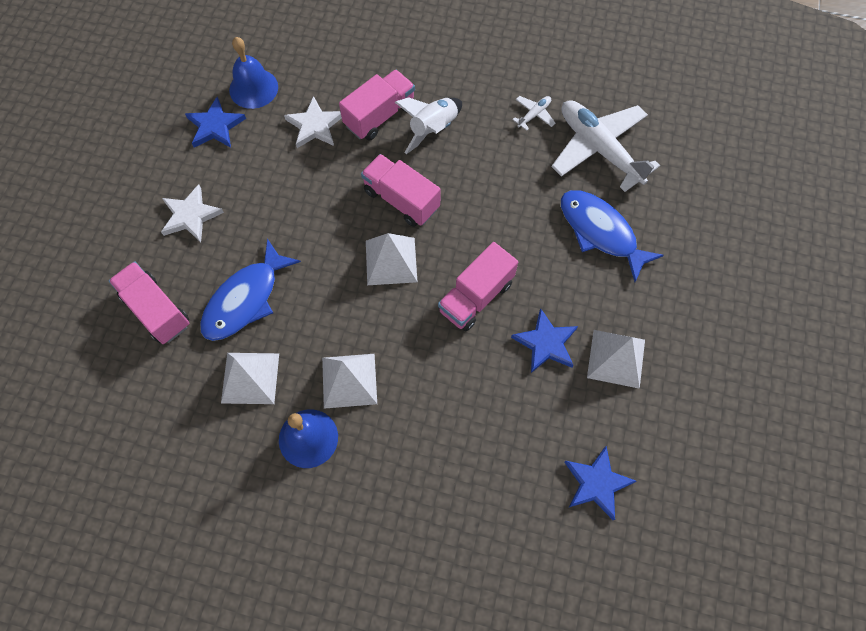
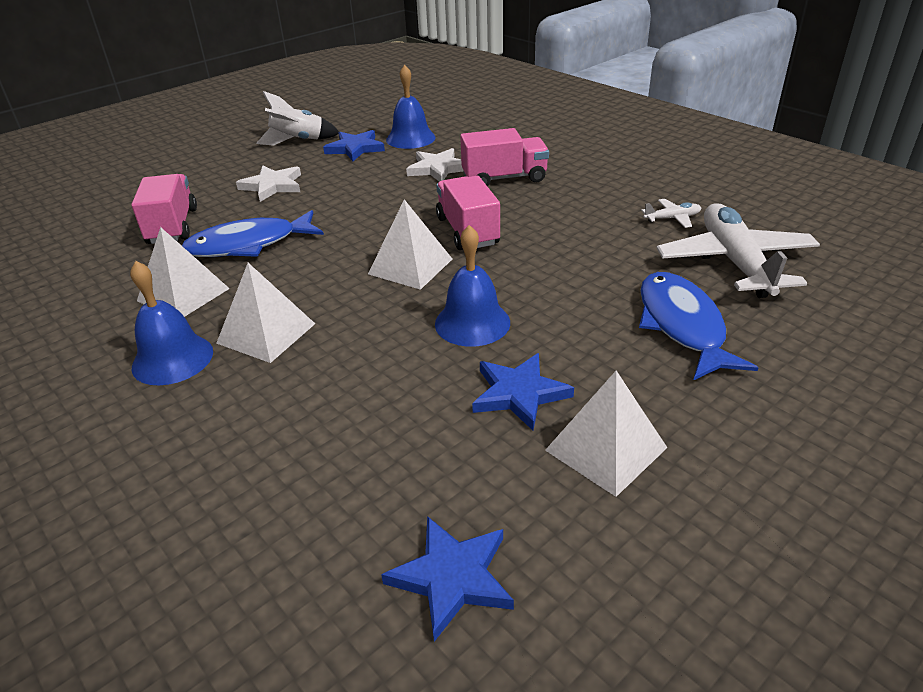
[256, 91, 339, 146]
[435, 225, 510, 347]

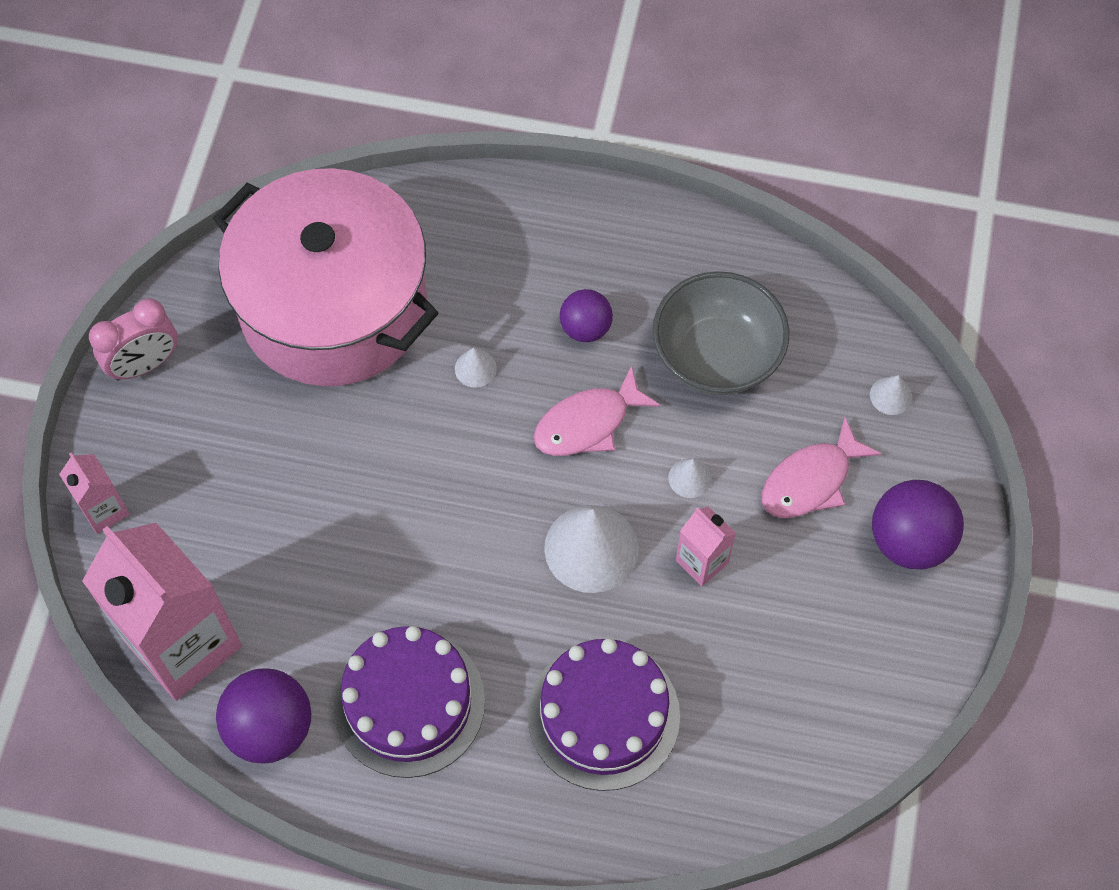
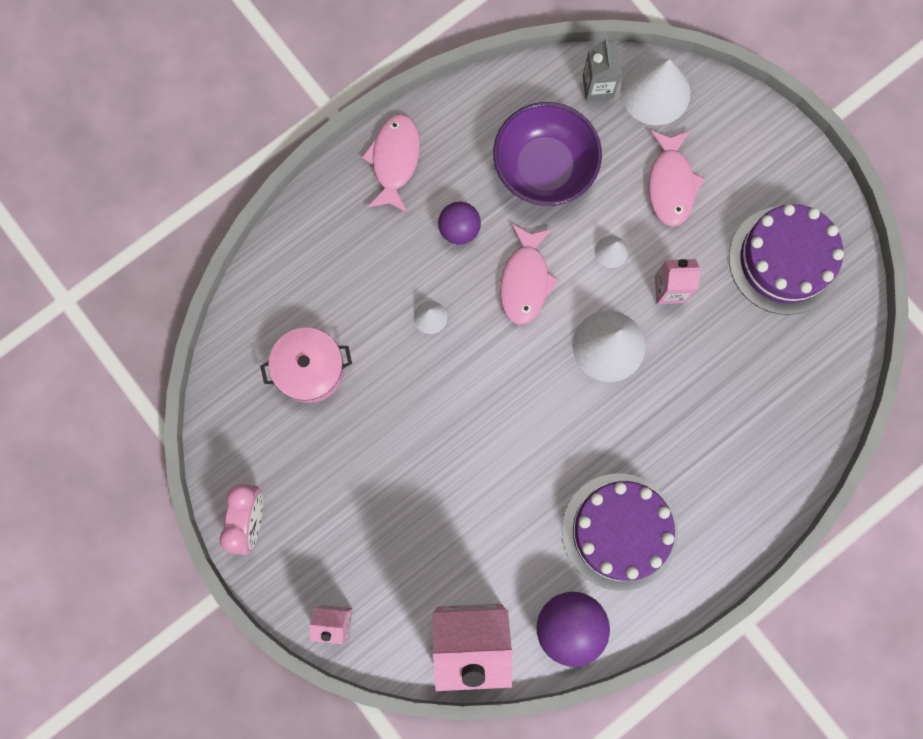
[260, 327, 352, 403]
[493, 102, 602, 206]
[621, 59, 691, 125]
[872, 480, 964, 569] (first image)
[729, 204, 844, 315]
[583, 38, 622, 101]
[361, 114, 420, 213]

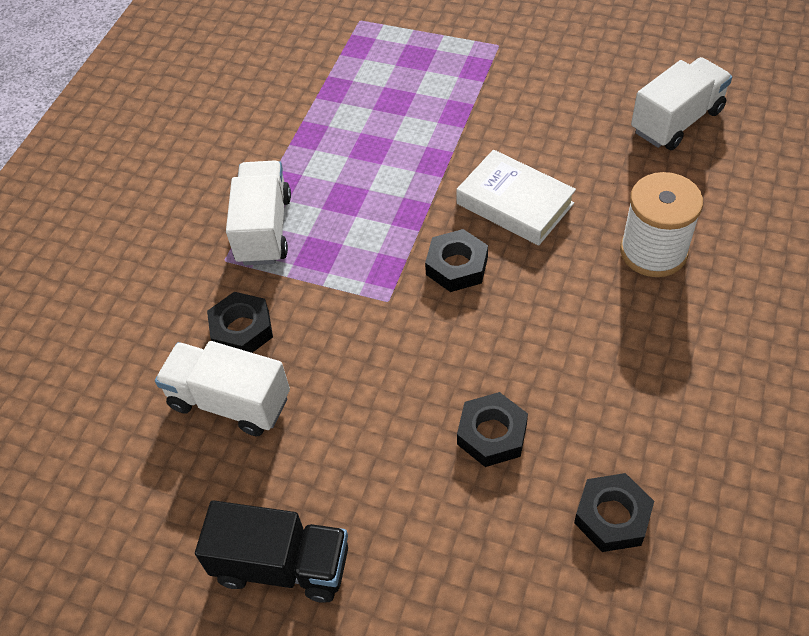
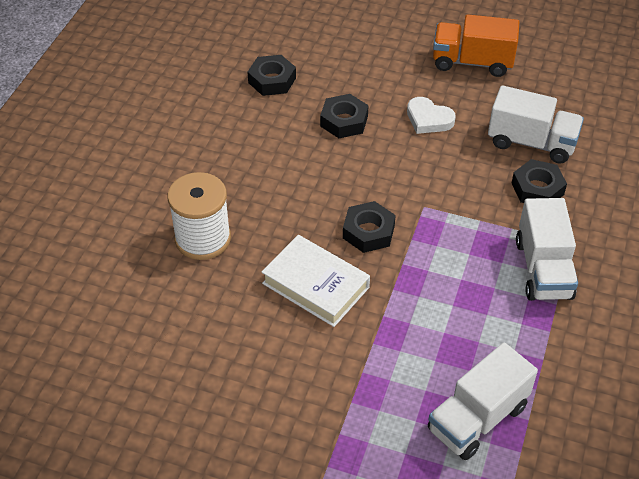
[428, 342, 538, 460]
[433, 14, 519, 77]
[407, 97, 456, 134]

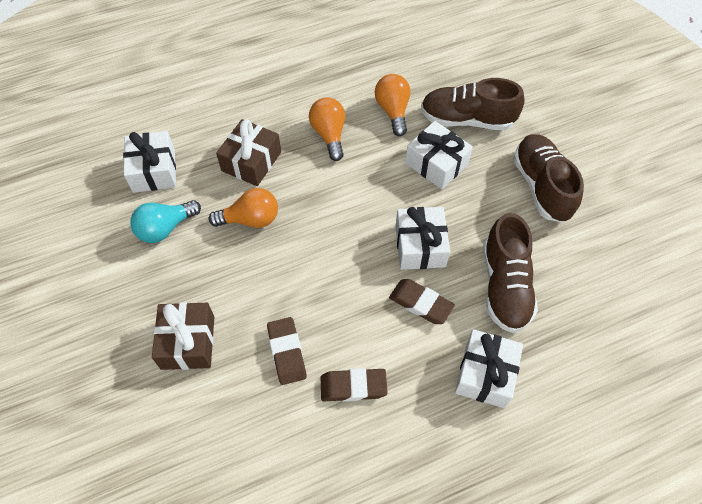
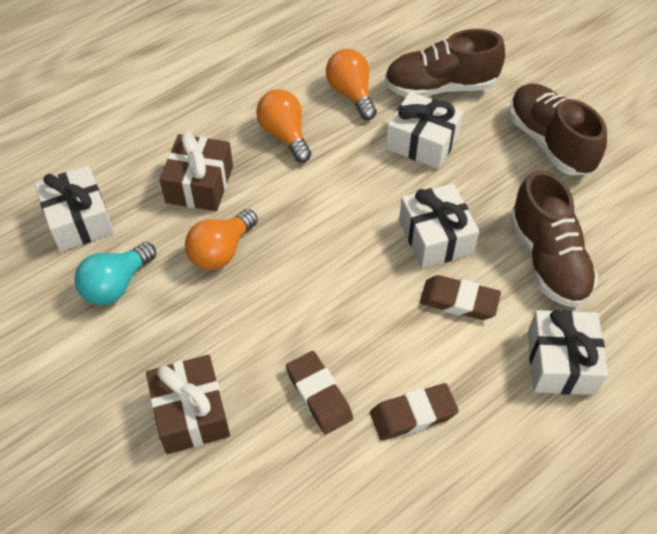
[185, 209, 258, 270]

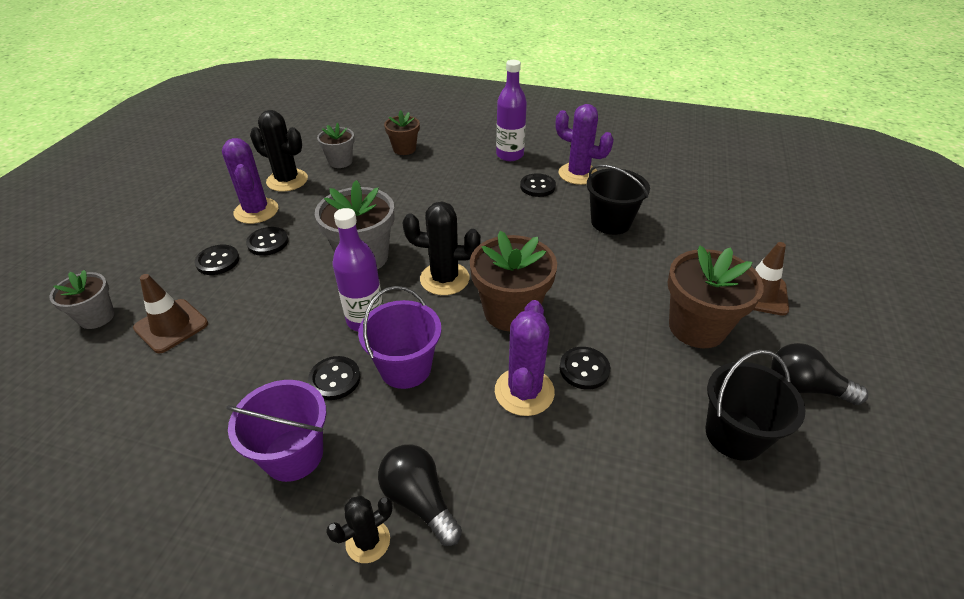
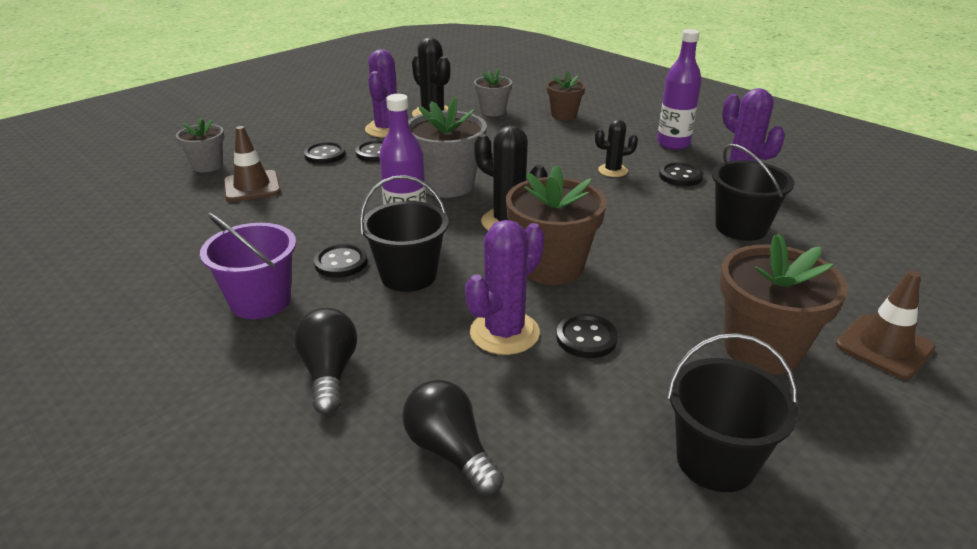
[359, 175, 449, 292]
[403, 380, 504, 496]
[595, 119, 638, 177]

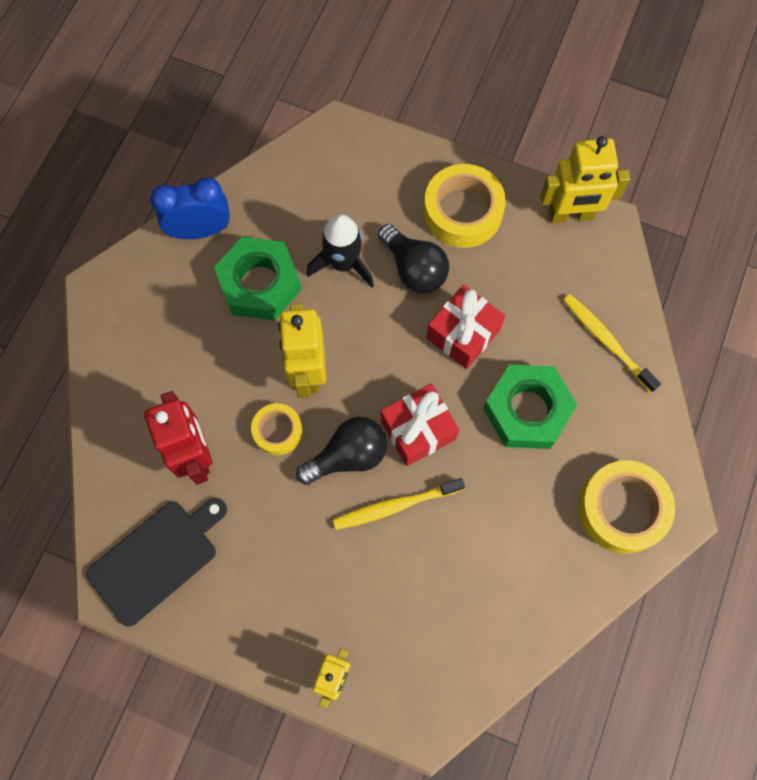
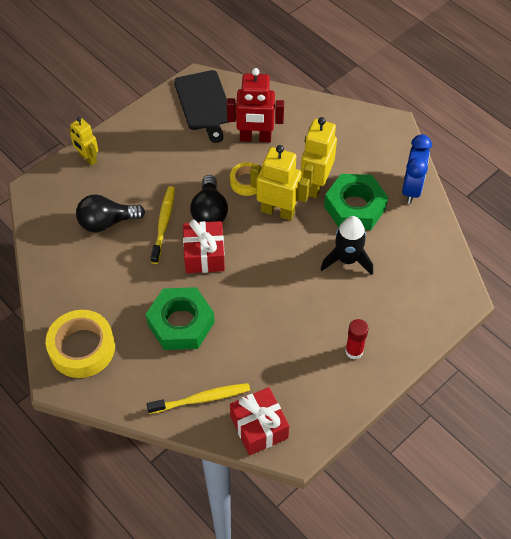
[301, 117, 337, 198]
[345, 319, 369, 359]
[76, 194, 145, 232]
[230, 387, 289, 455]

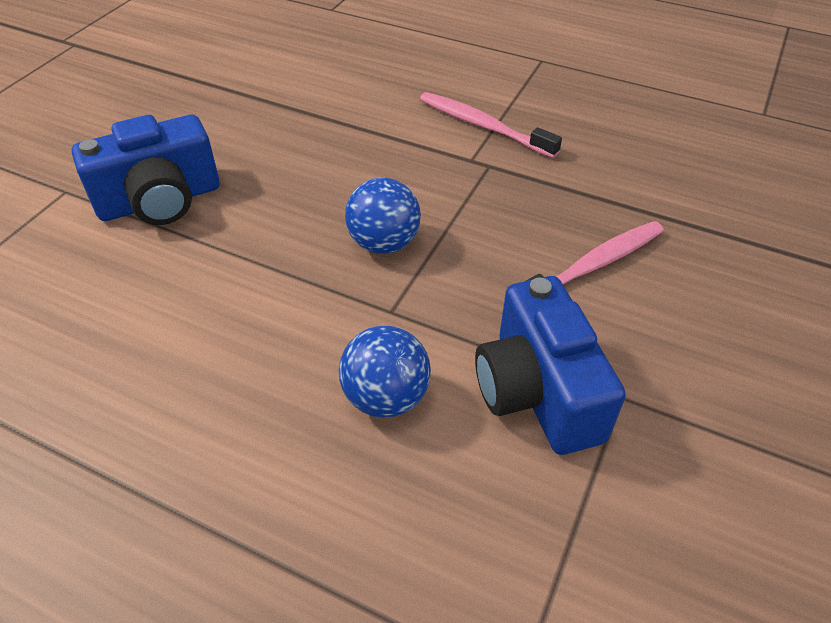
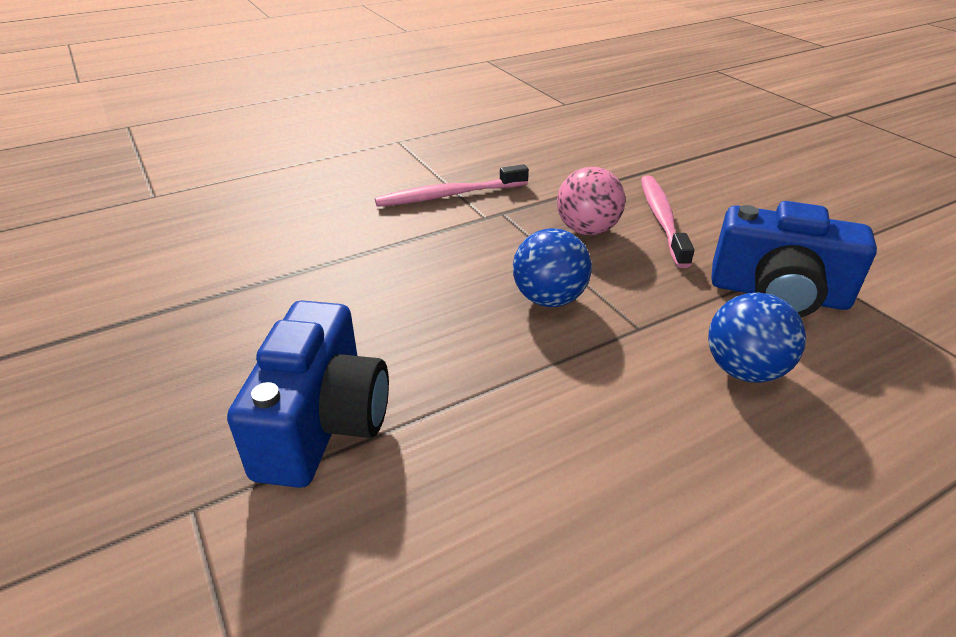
[557, 167, 625, 235]

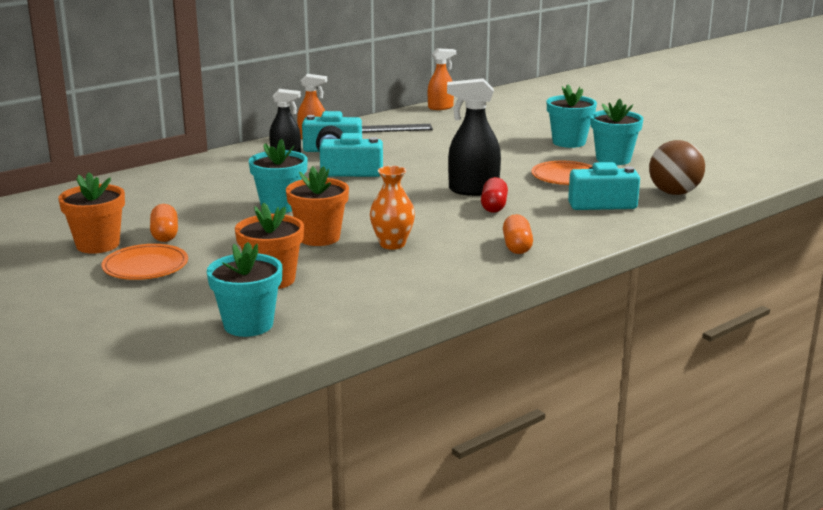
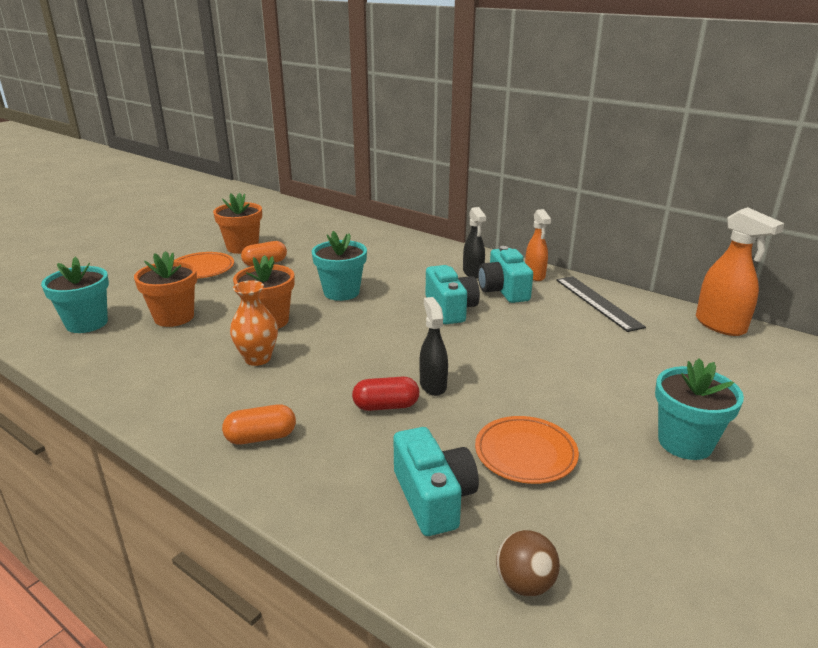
[696, 207, 785, 336]
[419, 297, 448, 396]
[590, 99, 643, 165] (first image)
[496, 530, 560, 596]

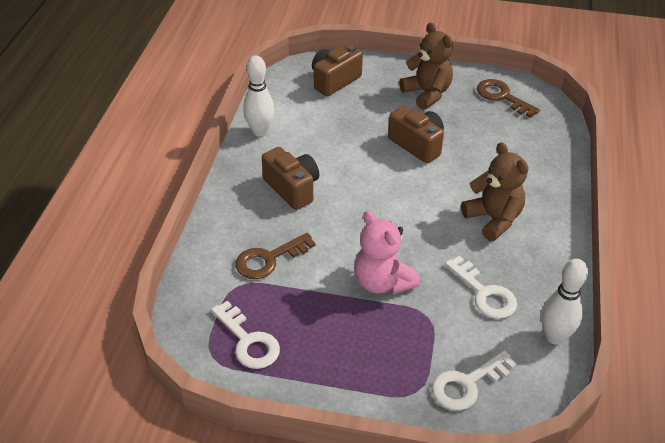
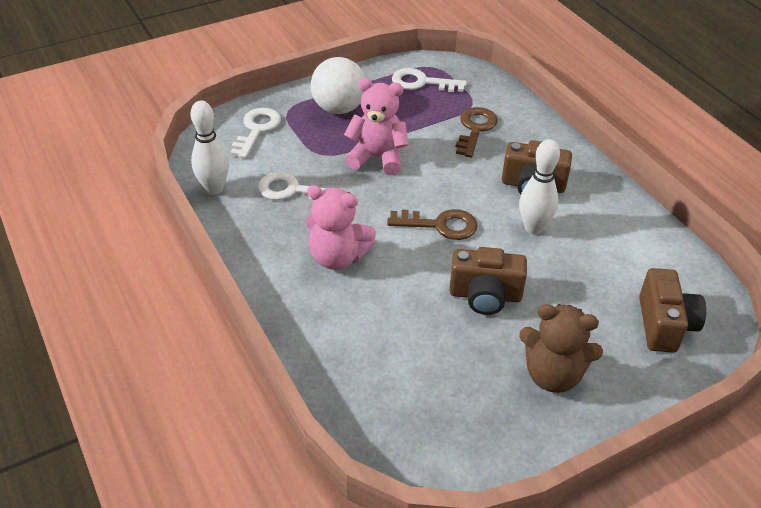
[519, 139, 560, 234]
[387, 209, 478, 240]
[306, 185, 376, 270]
[311, 57, 365, 114]

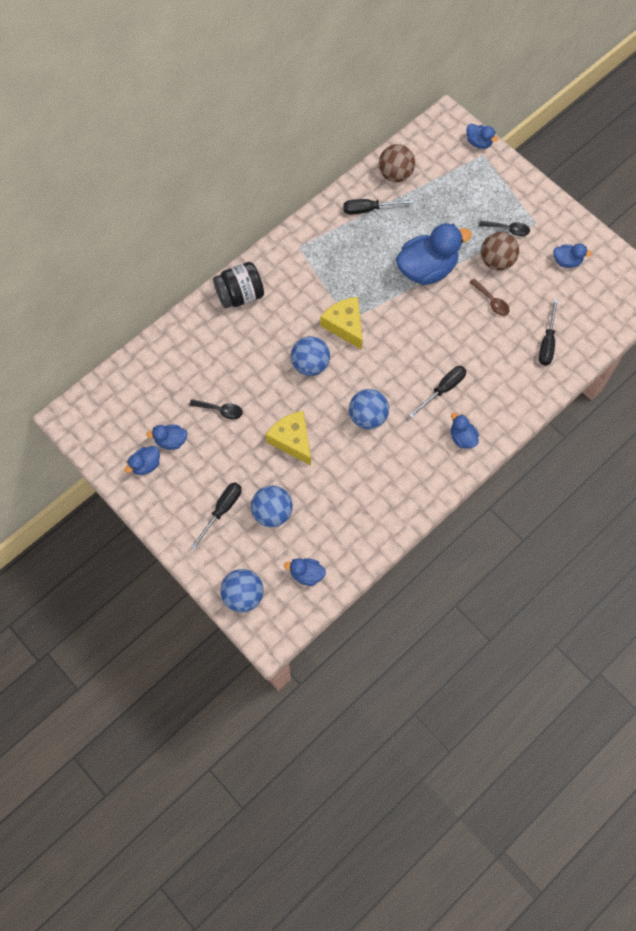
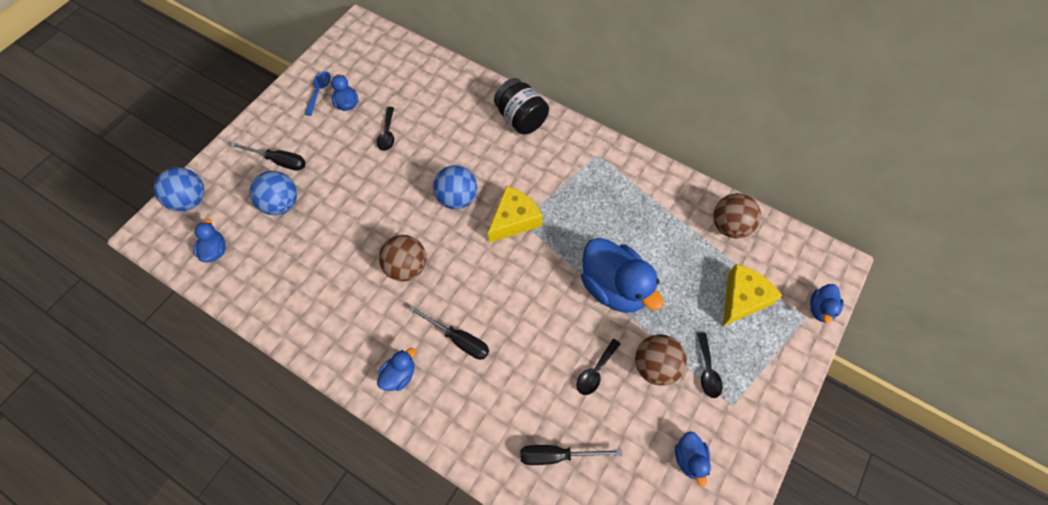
[343, 199, 414, 215] (first image)
[577, 339, 621, 395]
[379, 235, 426, 281]
[723, 264, 782, 326]
[305, 71, 331, 116]

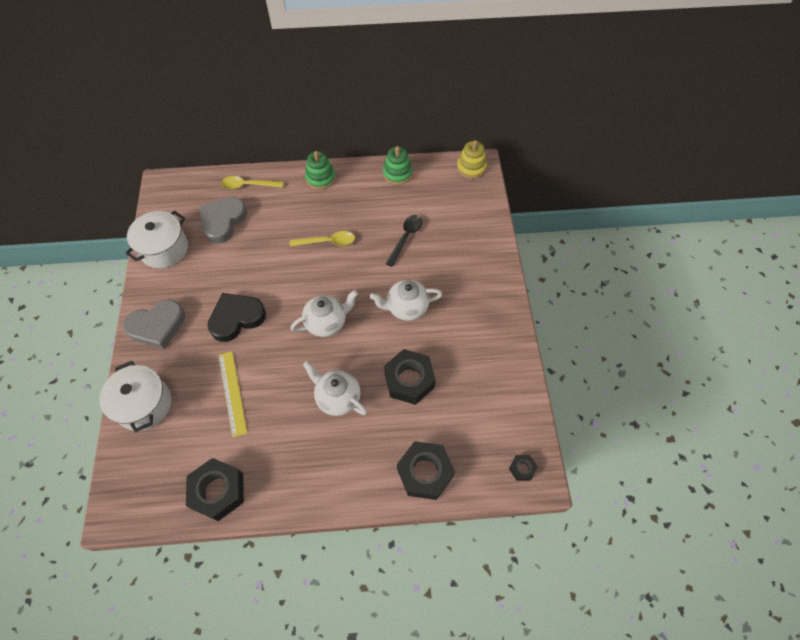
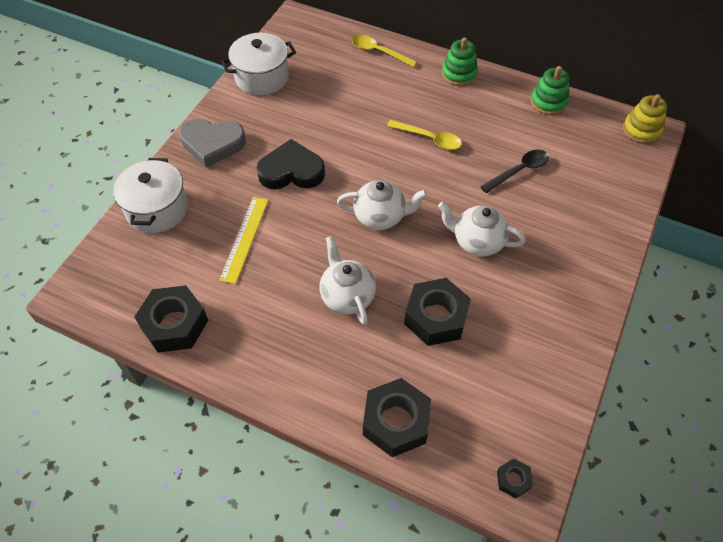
[200, 197, 247, 244] (first image)

